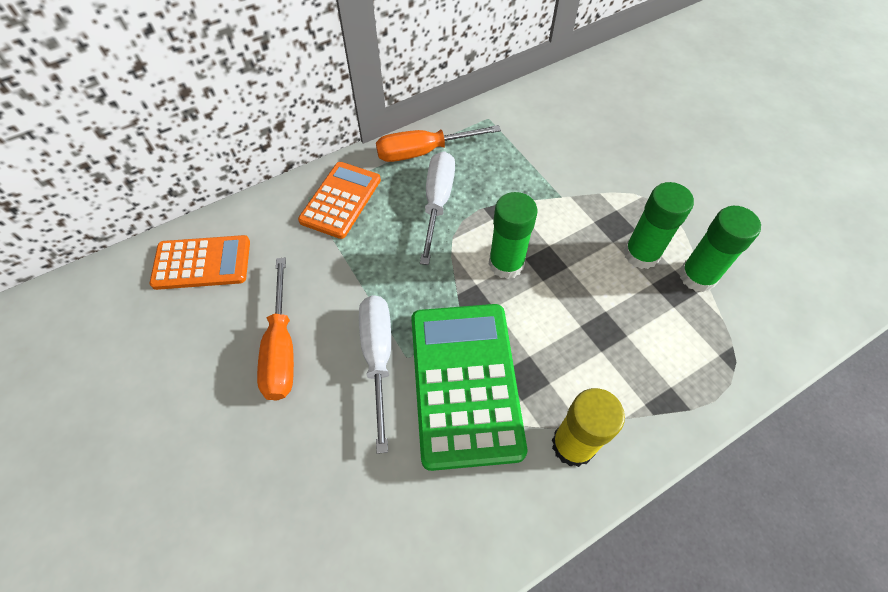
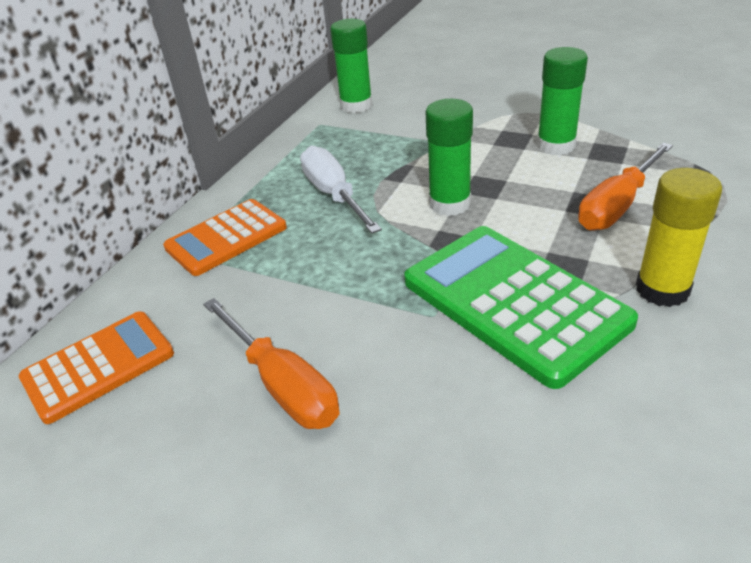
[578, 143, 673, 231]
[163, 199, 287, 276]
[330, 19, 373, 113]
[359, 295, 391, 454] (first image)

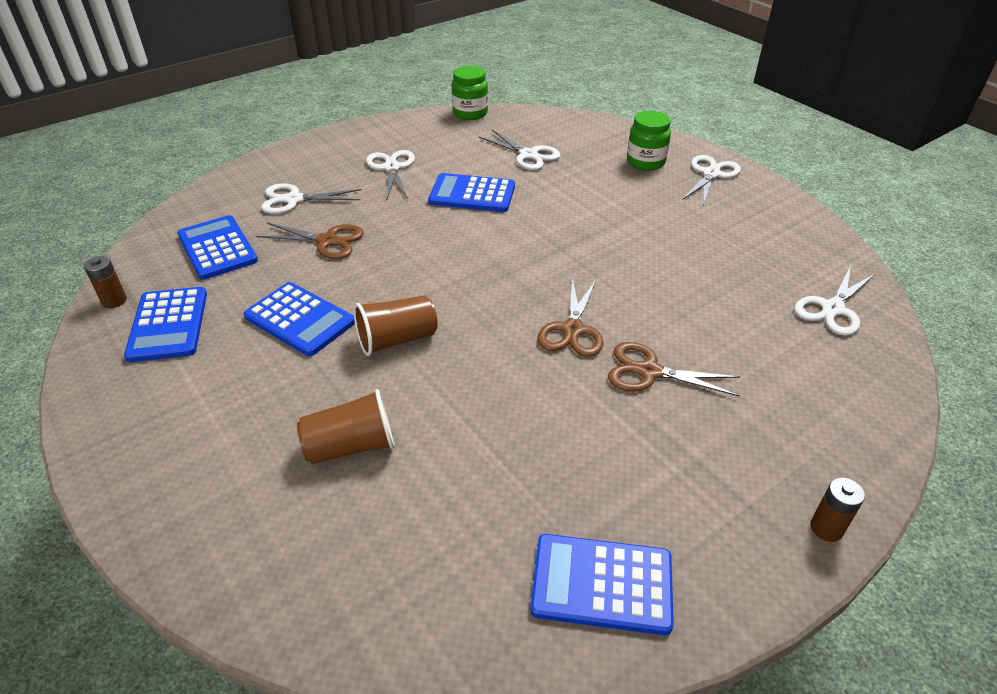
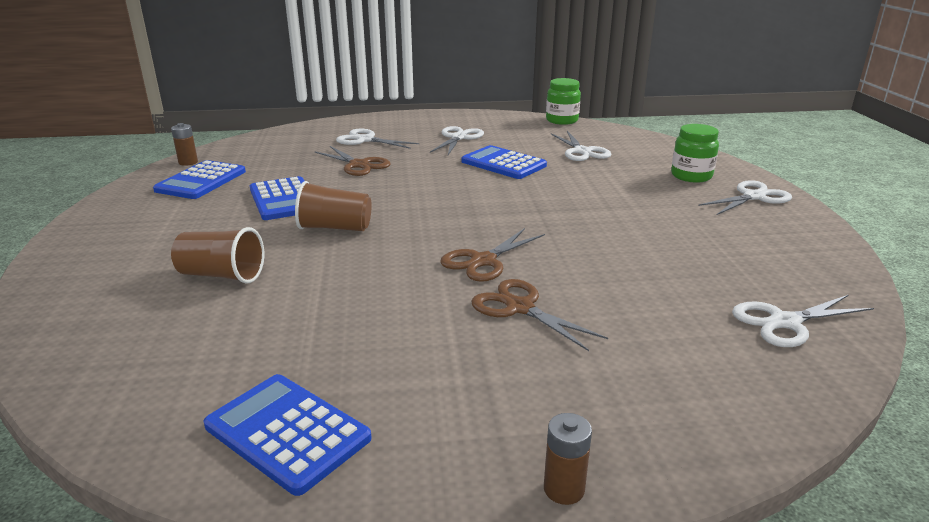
[177, 215, 258, 280] (first image)

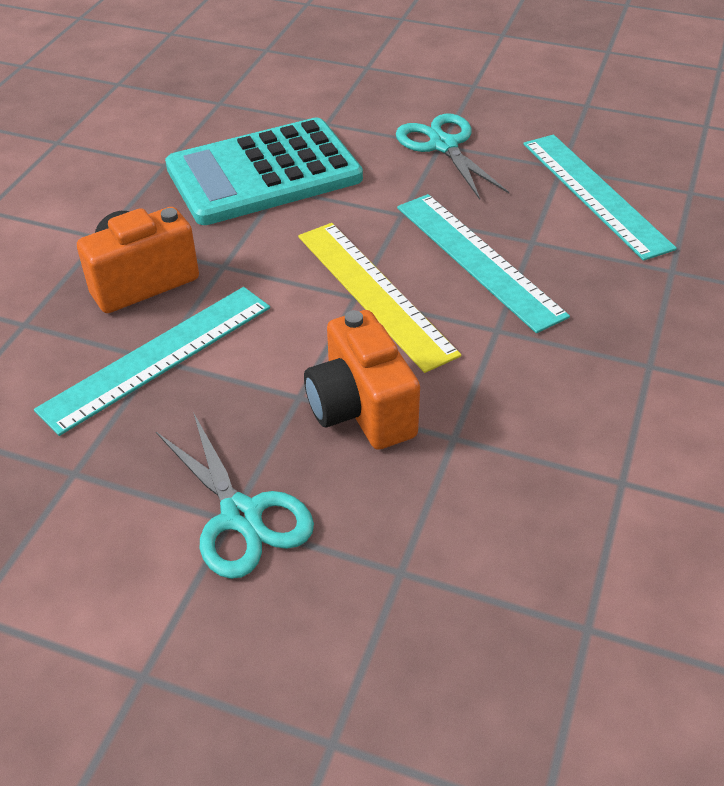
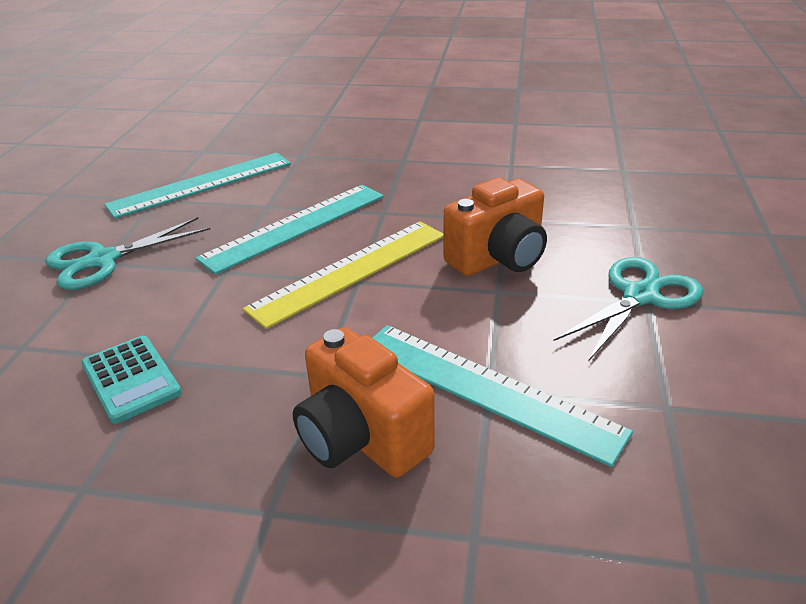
[81, 336, 182, 424]

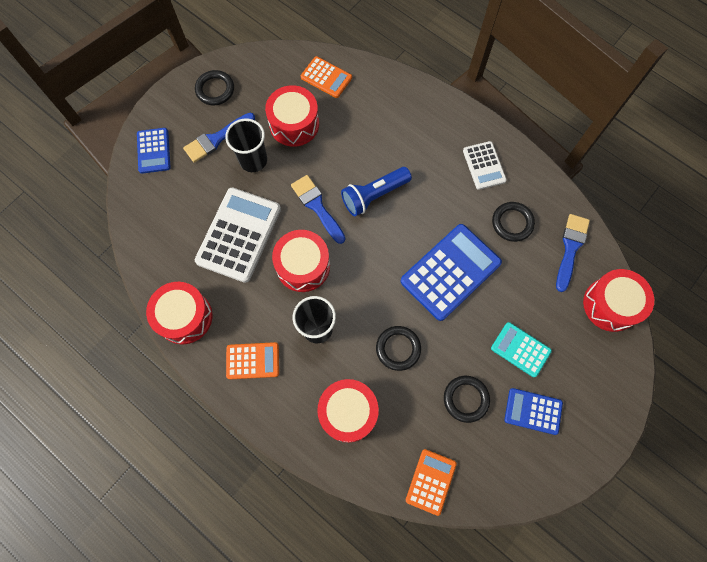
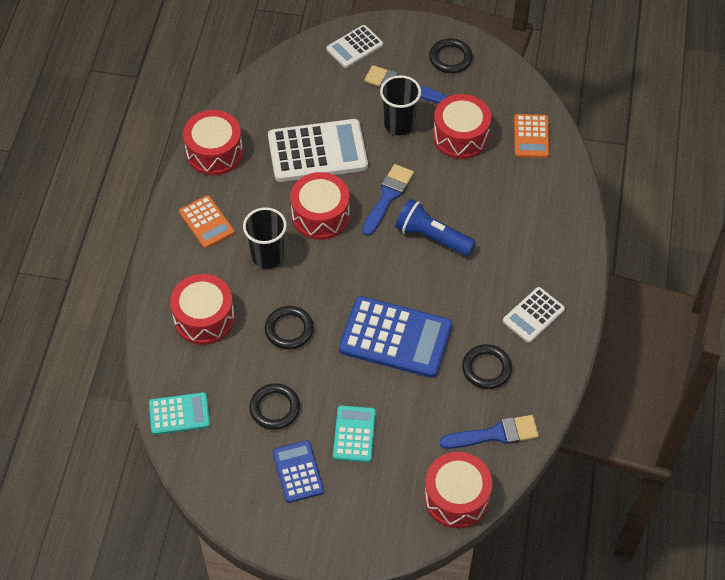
[327, 25, 383, 68]
[149, 392, 210, 435]

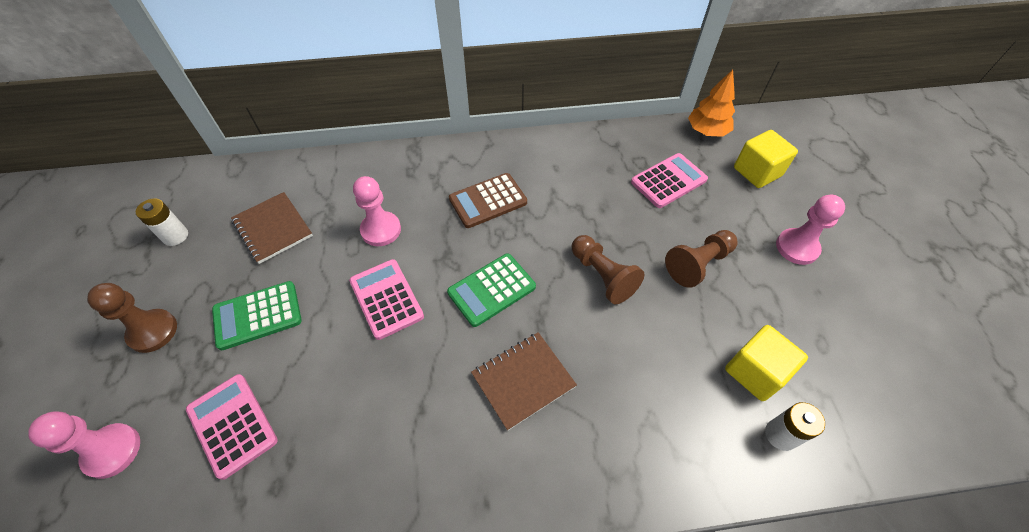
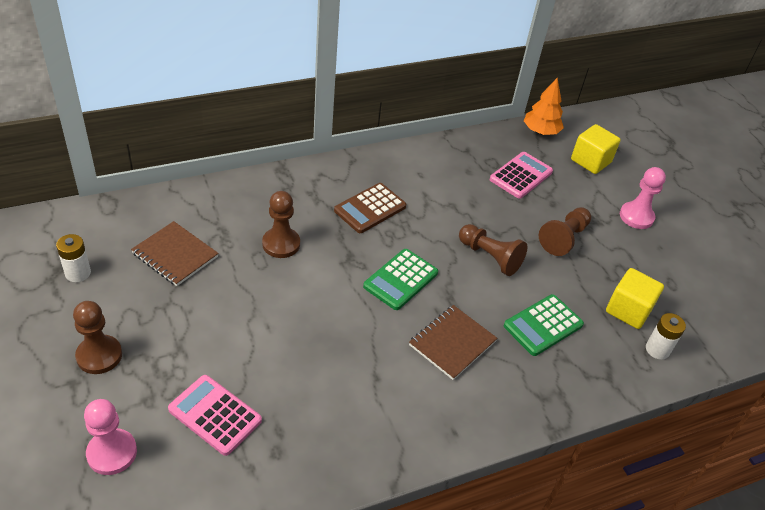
[262, 191, 300, 258]
[349, 259, 424, 340] (first image)
[504, 294, 584, 356]

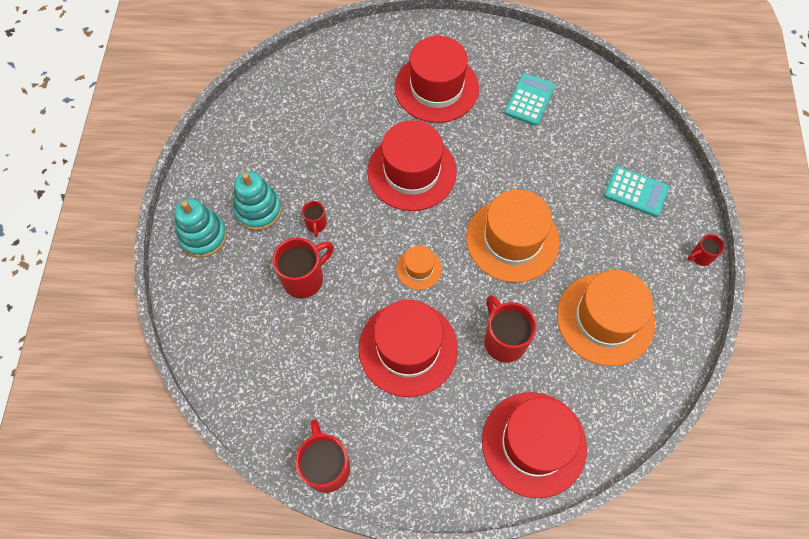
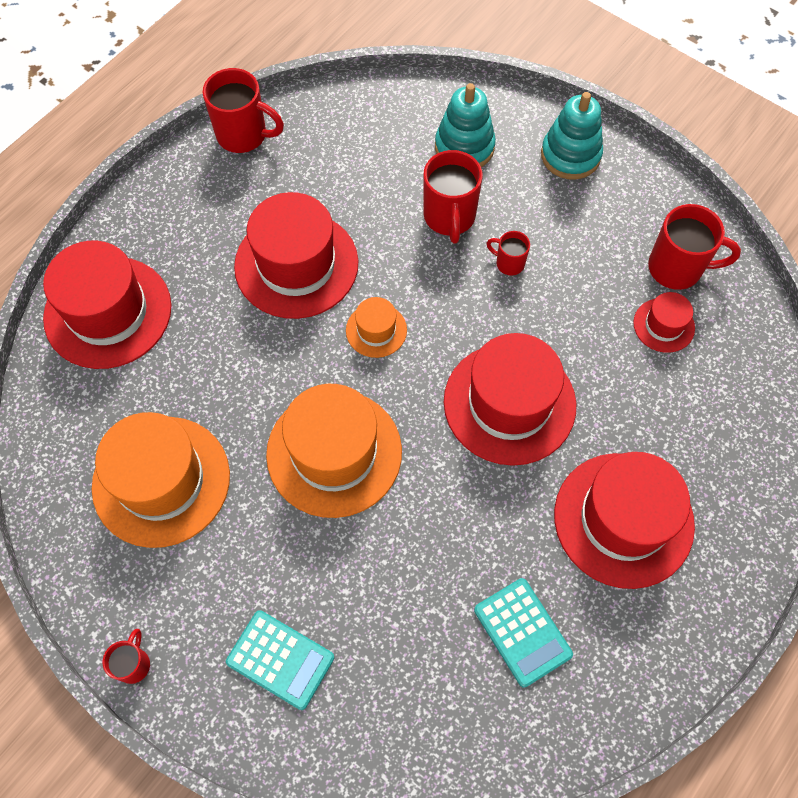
[226, 610, 334, 710]
[435, 83, 496, 167]
[648, 204, 741, 290]
[633, 292, 695, 353]

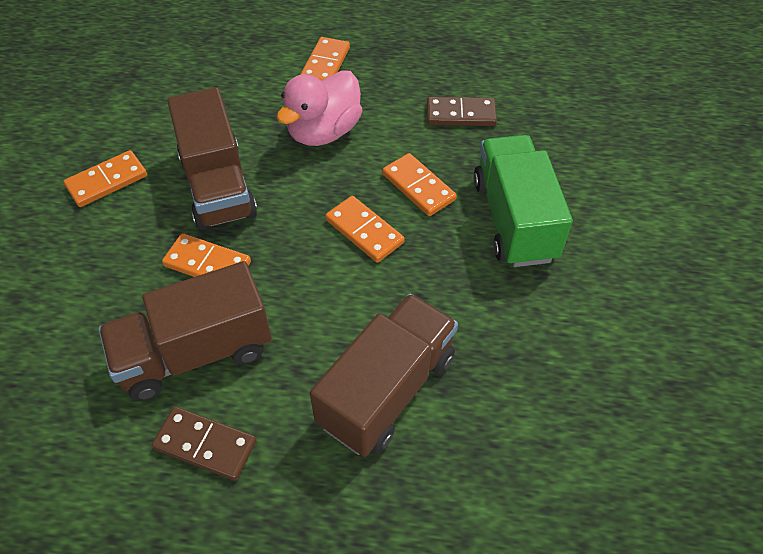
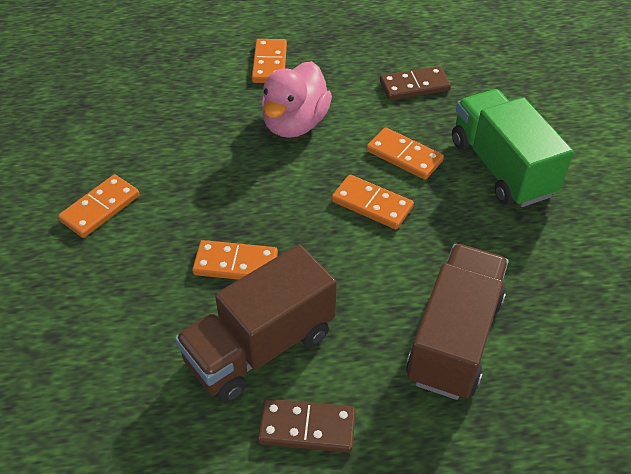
[167, 87, 257, 230] (first image)

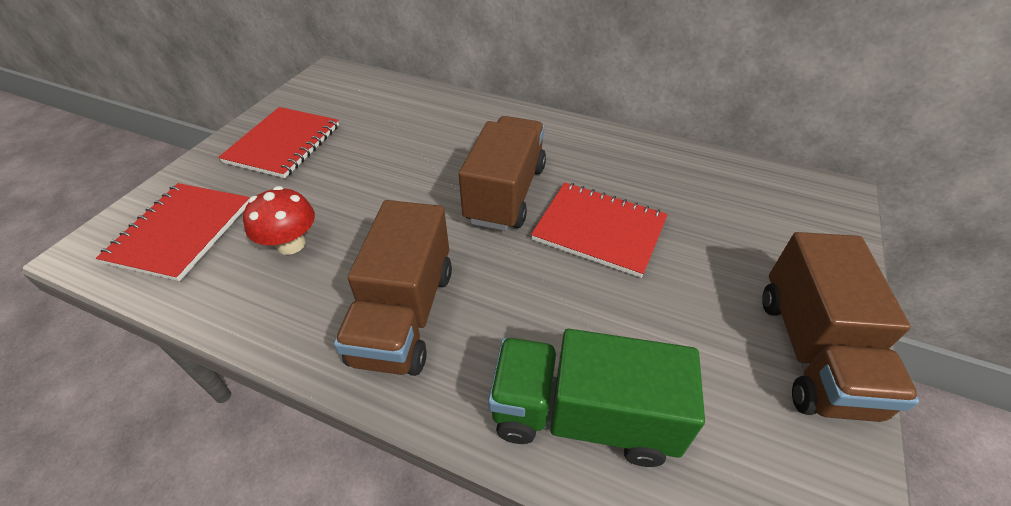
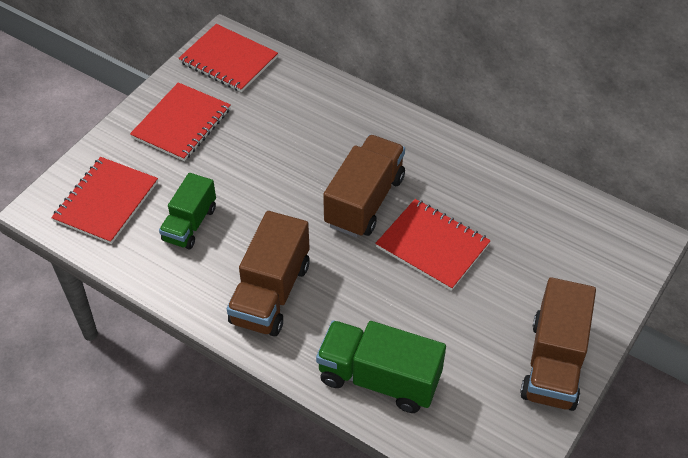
[159, 173, 216, 249]
[178, 24, 278, 92]

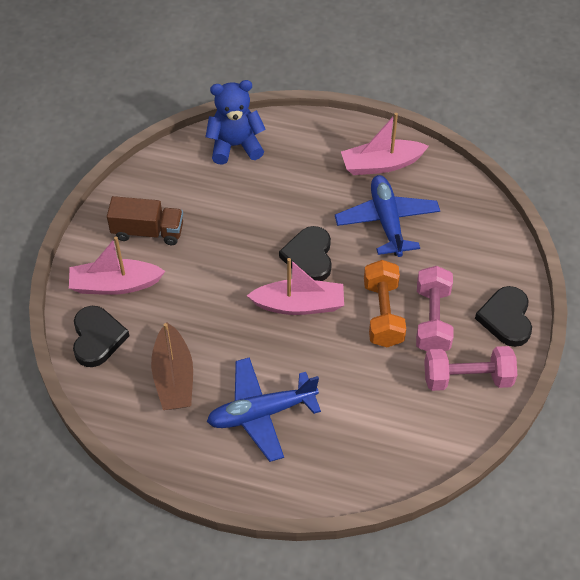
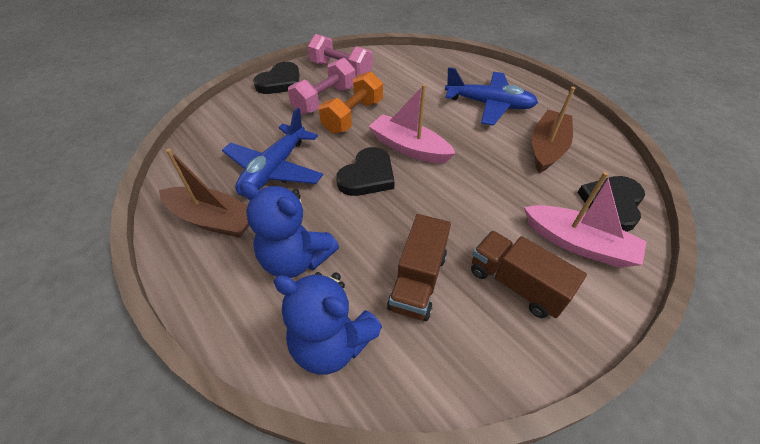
[159, 149, 250, 238]
[240, 181, 339, 278]
[387, 214, 451, 321]

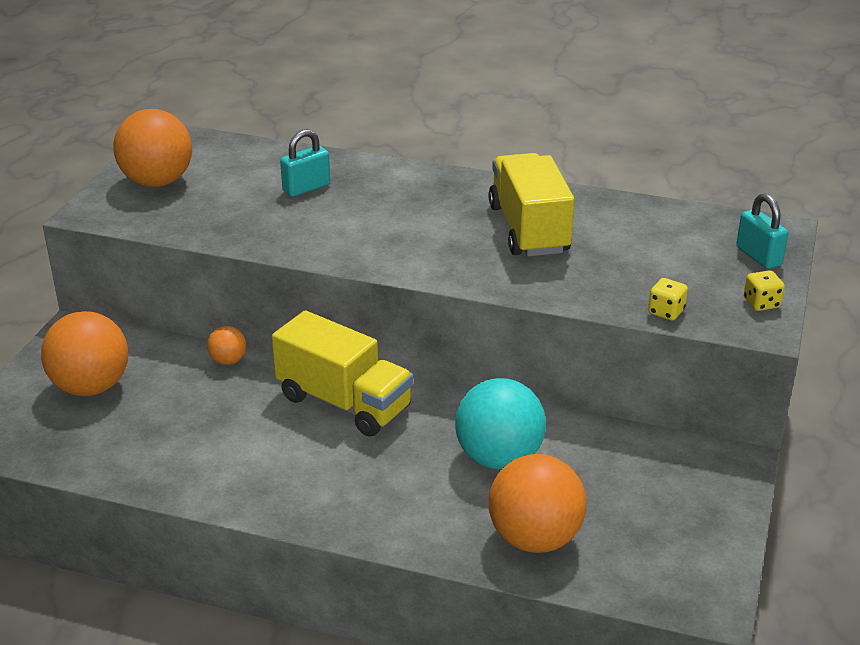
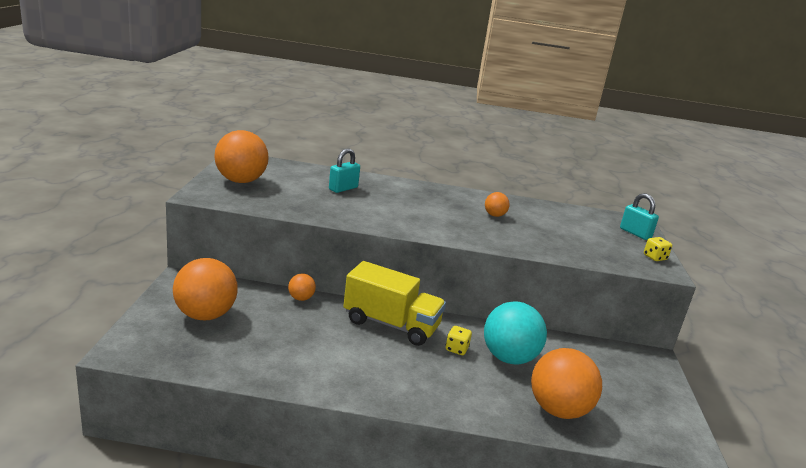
[485, 192, 510, 217]
[446, 326, 472, 355]

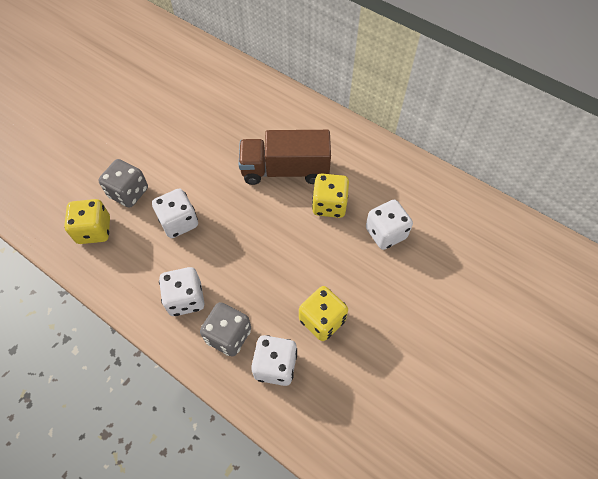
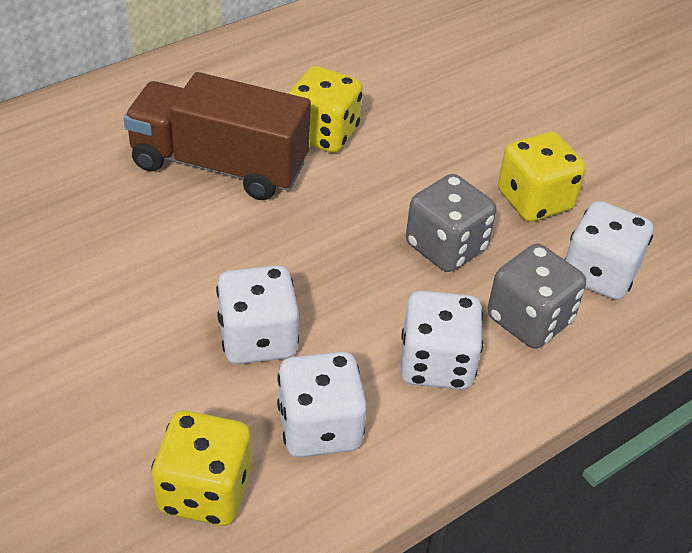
[124, 72, 311, 200]
[406, 174, 497, 272]
[277, 352, 367, 457]

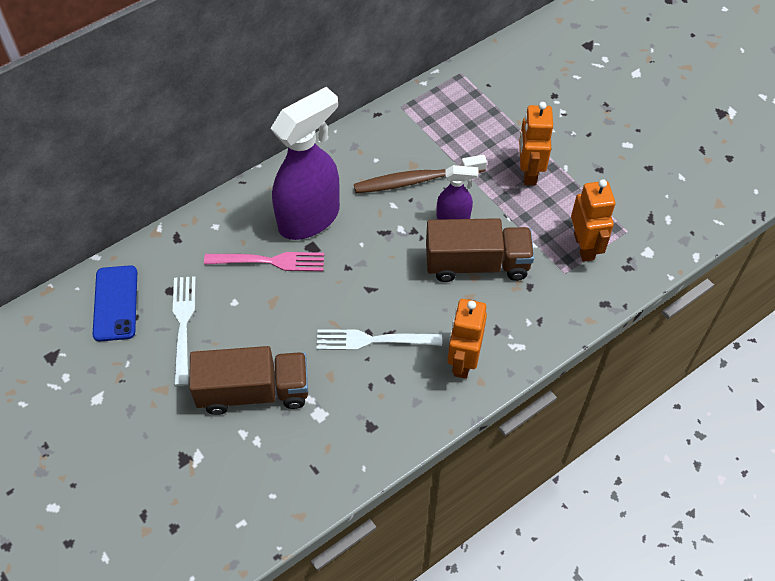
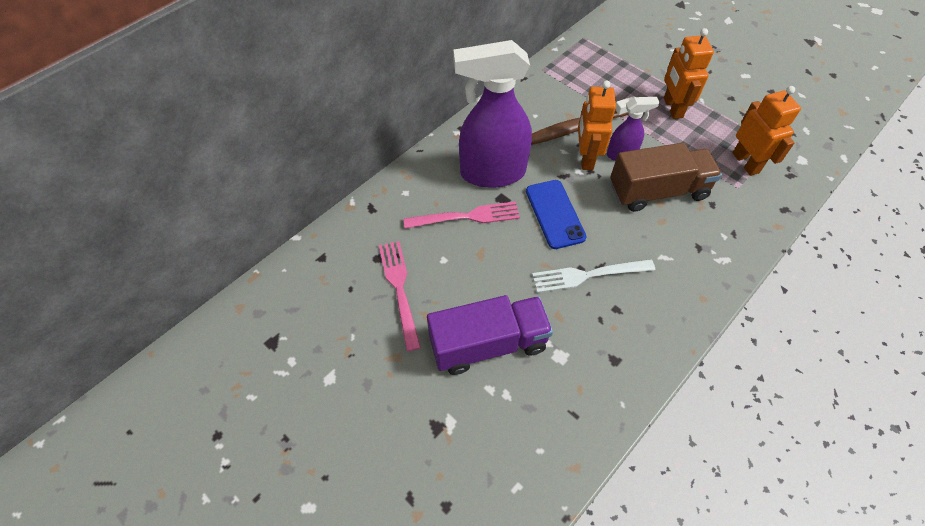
[453, 40, 532, 188]
[526, 180, 587, 249]
[379, 241, 421, 351]
[578, 81, 616, 170]
[427, 295, 553, 375]

